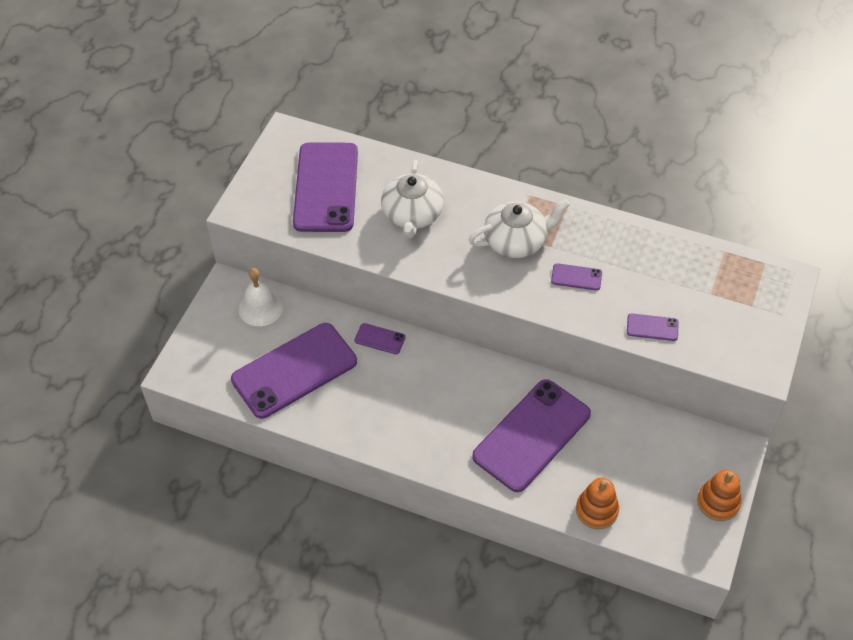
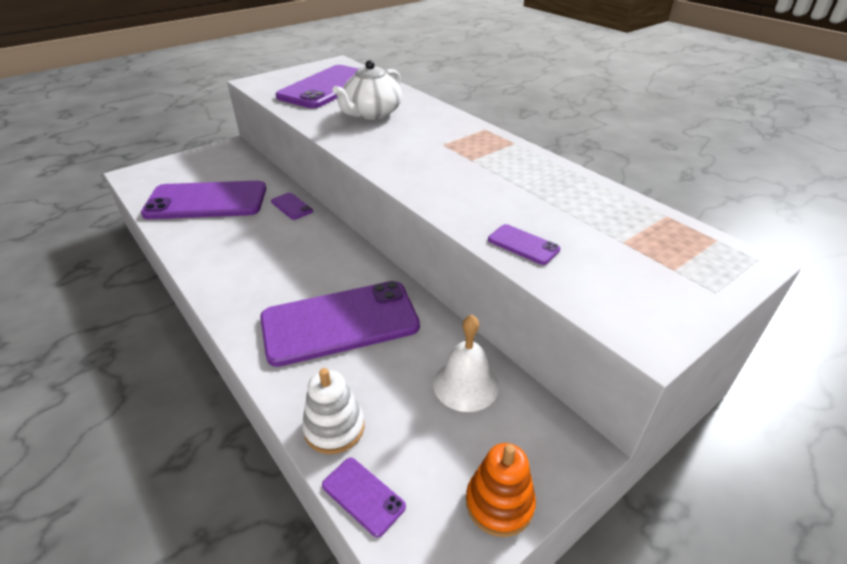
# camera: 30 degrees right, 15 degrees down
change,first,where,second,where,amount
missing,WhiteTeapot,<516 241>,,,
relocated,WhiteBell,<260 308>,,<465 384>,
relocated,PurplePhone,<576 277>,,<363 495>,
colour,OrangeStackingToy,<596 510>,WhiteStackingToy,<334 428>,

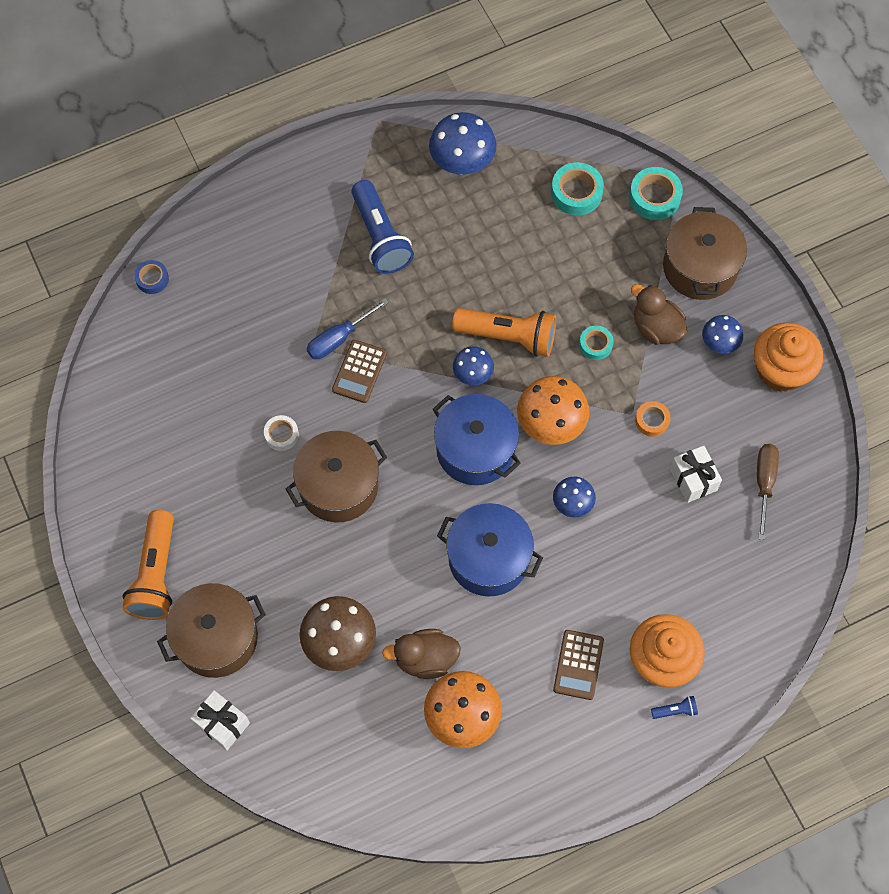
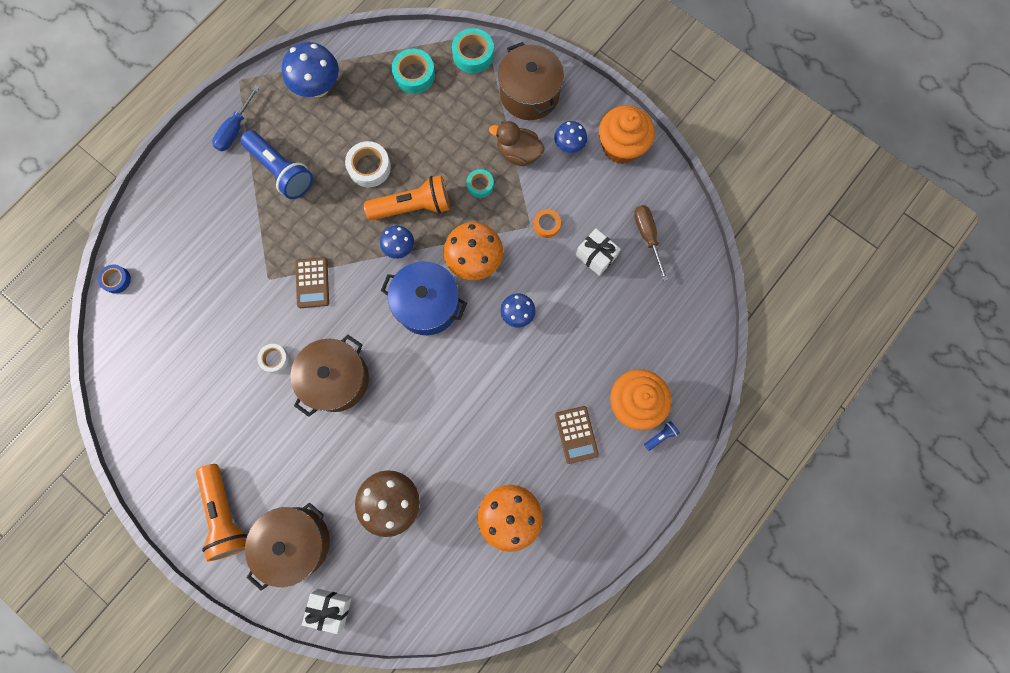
# camera: 25 degrees left, 10 degrees up
change,first,where,second,where,amount
missing,BrownDuck,<425 659>,,,
missing,BluePot,<488 558>,,,
appeared,,,WhiteTape,<369 167>,
relocated,BlueScrewdriver,<339 338>,,<235 129>,

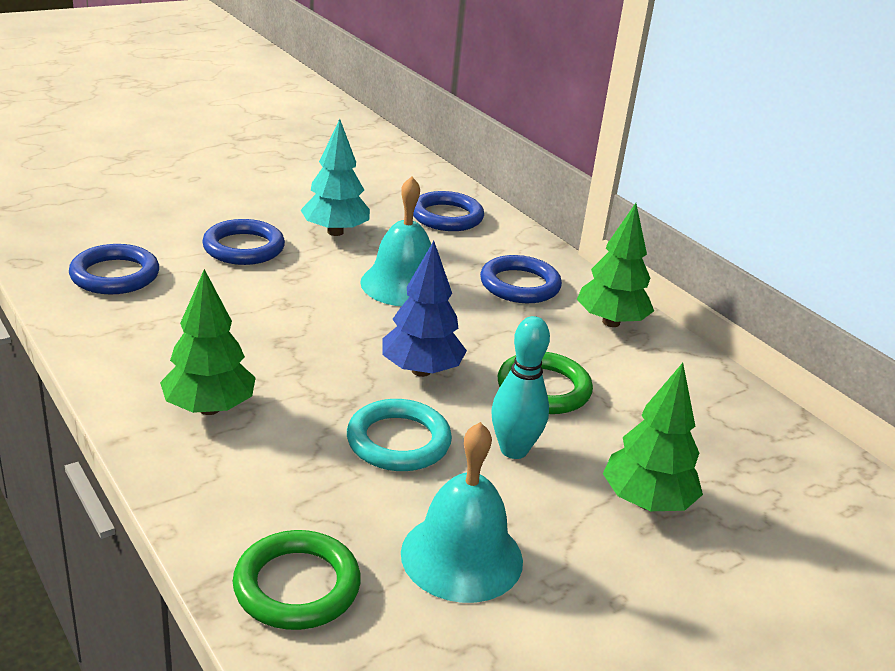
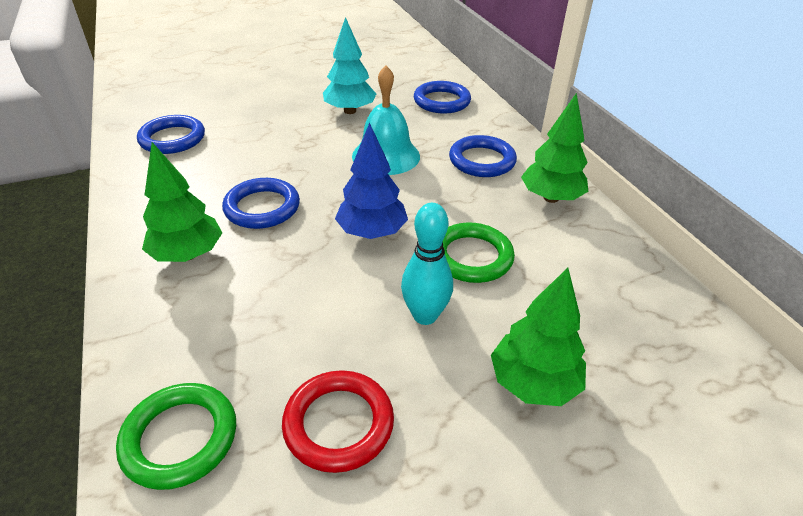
# camera: 15 degrees right, 10 degrees up
change,first,where,second,where,amount
missing,TurquoiseRing,<398 441>,,,
relocated,BlueRing,<243 248>,,<262 207>,
exchanged,TurquoiseBell,<461 556>,RedRing,<338 424>,

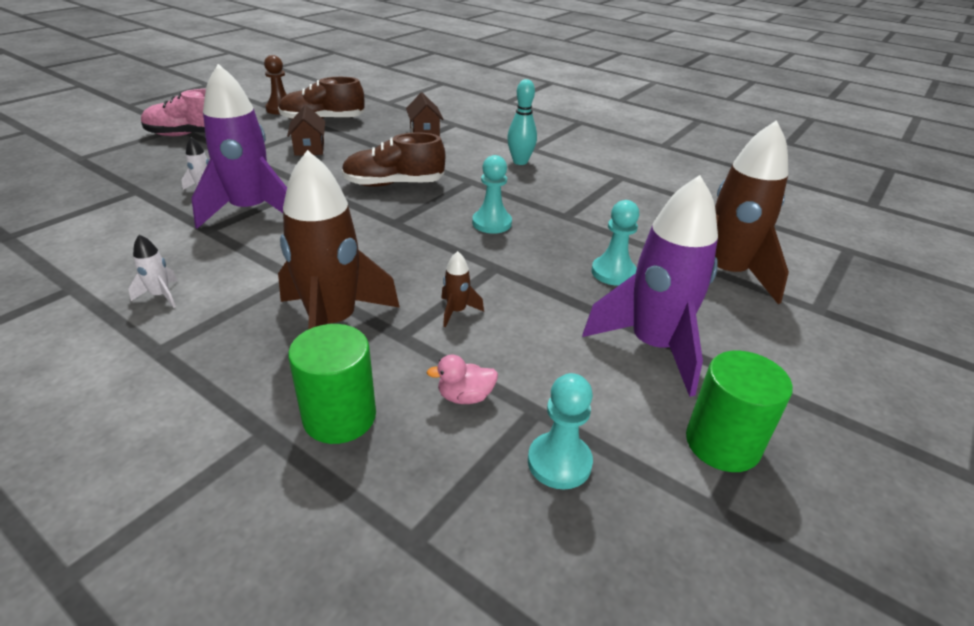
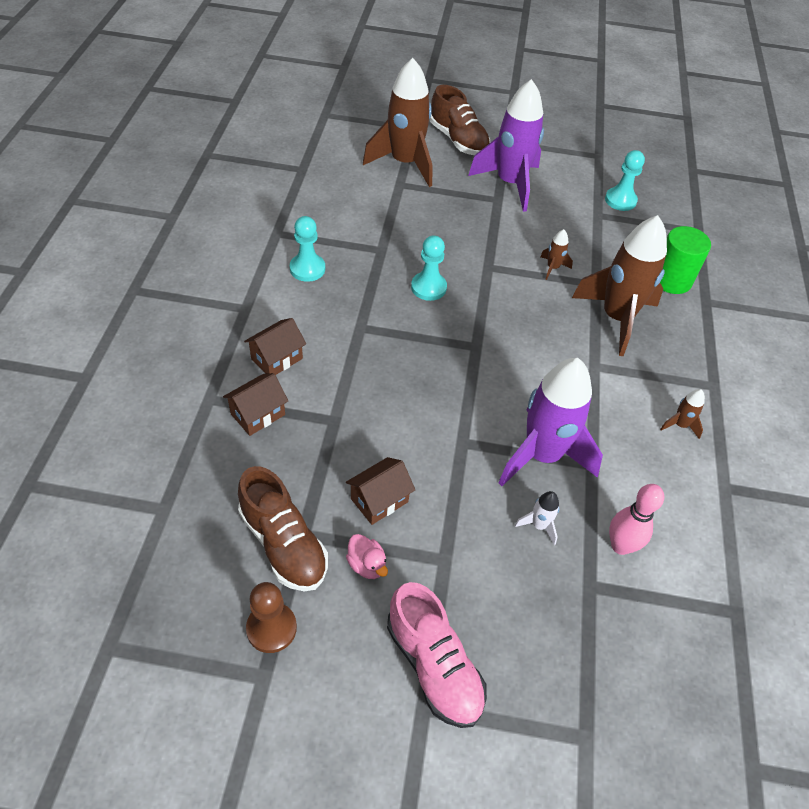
# camera: 120 degrees left, 15 degrees up
change,first,where,second,where,amount
missing,TurquoiseBowlingPin,<520 162>,,,
missing,GreenCylinder,<722 443>,,,
appeared,,,BrownHouse,<277 359>,
appeared,,,PinkBowlingPin,<620 546>,
relocated,BrownShoe,<394 184>,,<458 140>,
relocated,PinkDuck,<465 397>,,<367 565>,
relocated,TurquoisePawn,<613 272>,,<307 269>,
colour,WhiteRocket,<161 296>,BrownRocket,<680 425>,

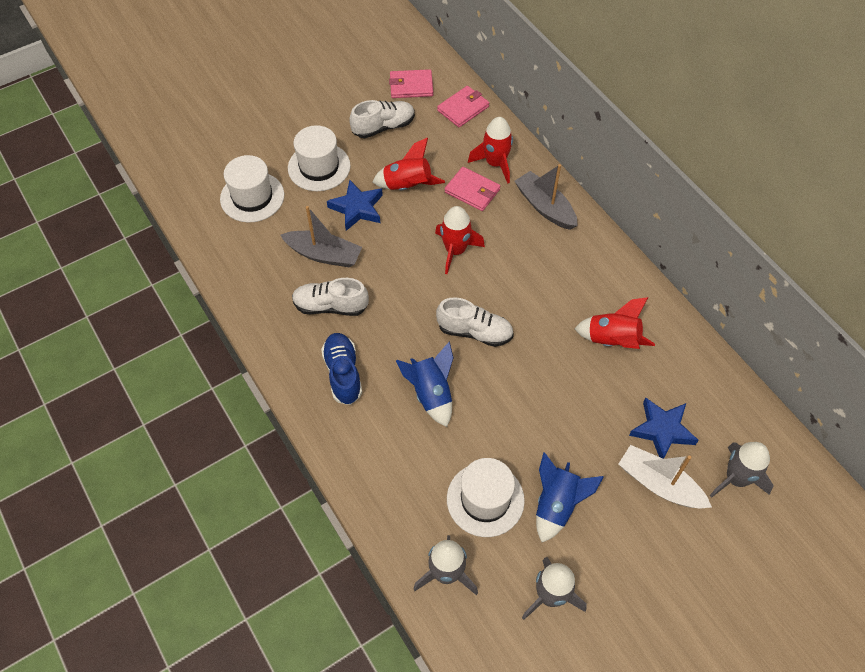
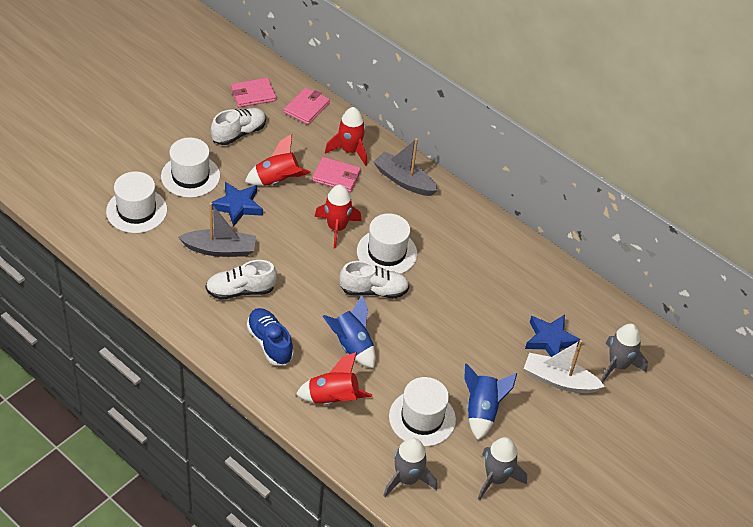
# camera: 20 degrees left, 10 degrees down
change,first,where,second,where,amount
appeared,,,WhiteHat,<387 252>,
relocated,RedRocket,<612 340>,,<333 399>,

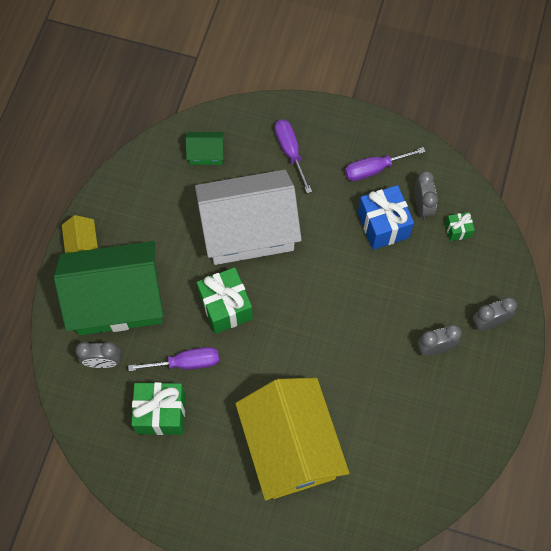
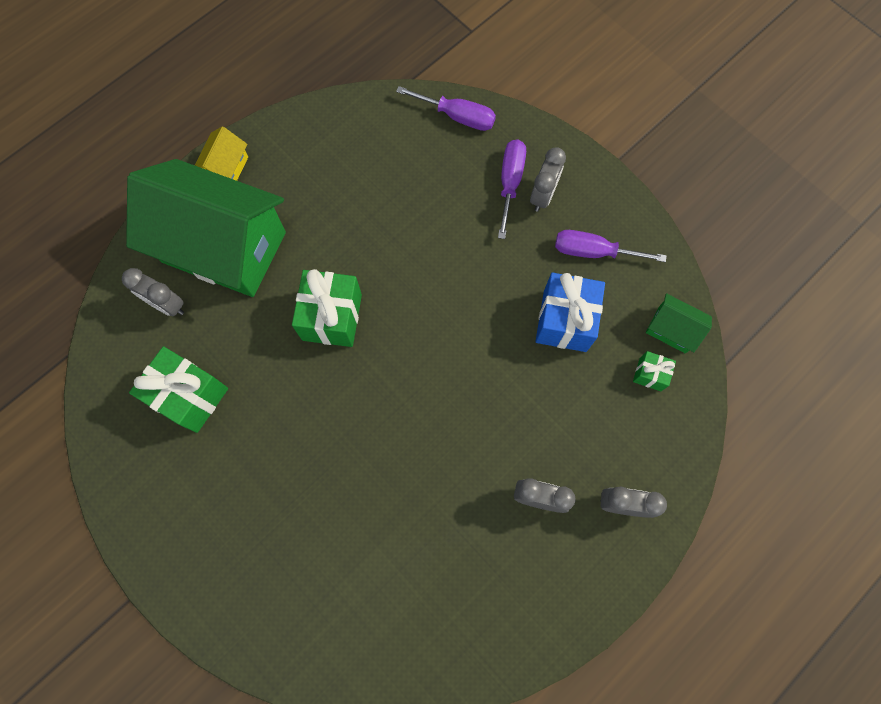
# camera: 30 degrees right, 5 degrees up
change,first,where,second,where,amount
missing,WhiteHouse,<248 230>,,,
missing,YellowHouse,<290 447>,,,
relocated,PurpleScrewdriver,<186 363>,,<457 116>,
relocated,GreenHouse,<206 154>,,<672 329>,
relocated,GreyClock,<422 206>,,<543 196>,

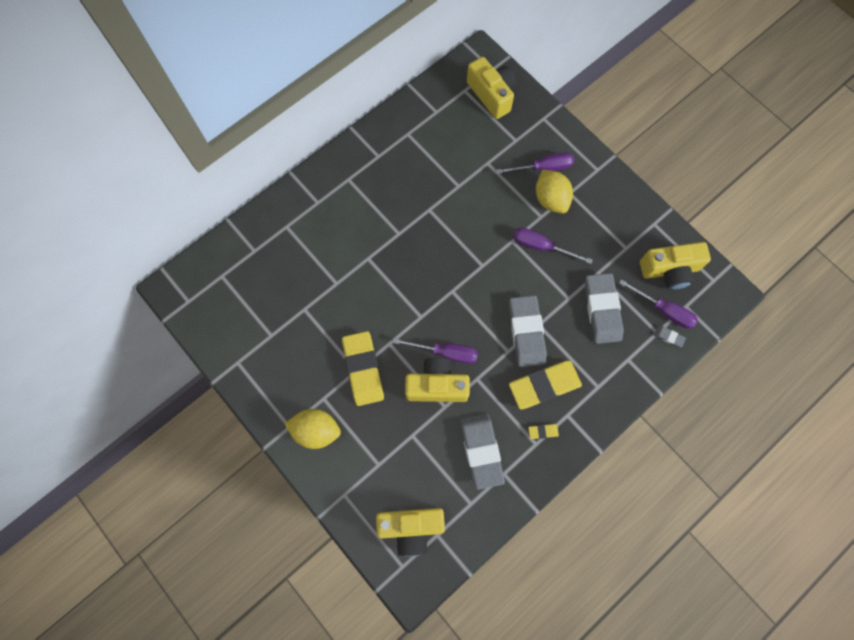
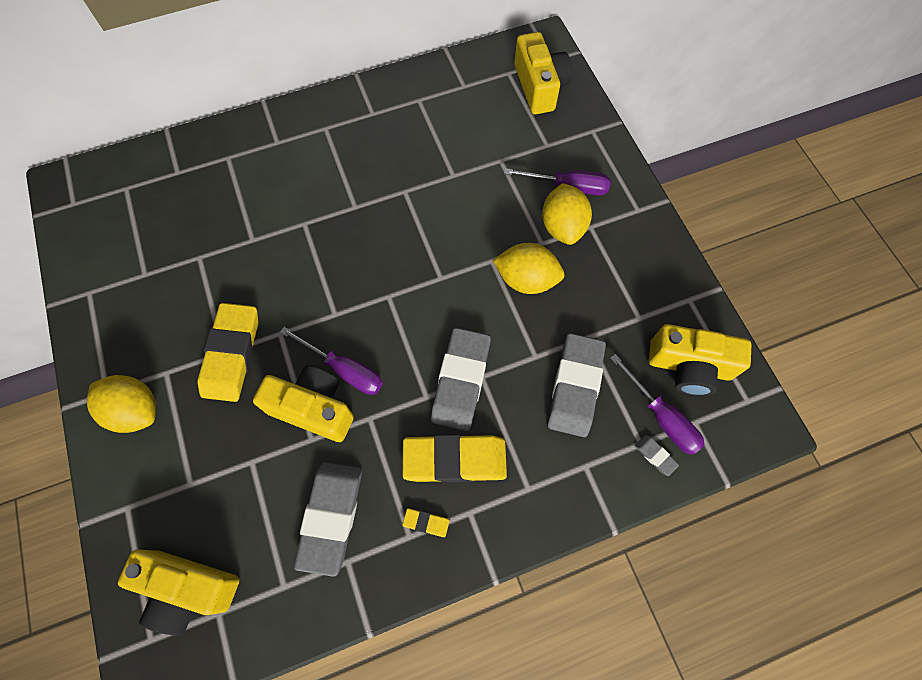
# camera: 20 degrees right, 5 degrees down
change,first,where,second,where,amount
exchanged,PurpleScrewdriver,<541 246>,YellowLemon,<526 279>,

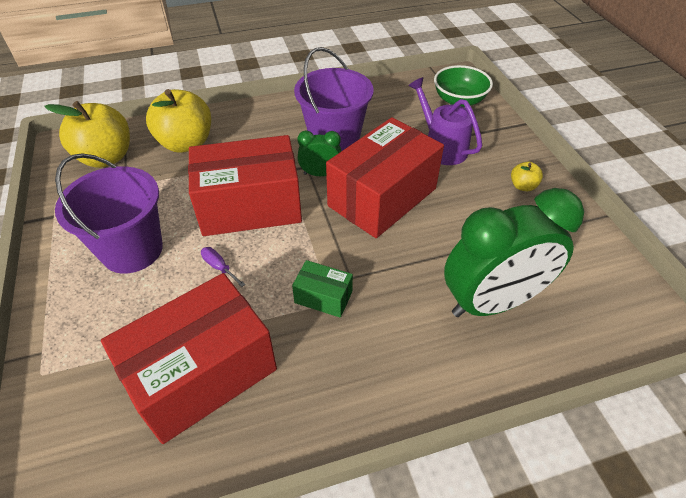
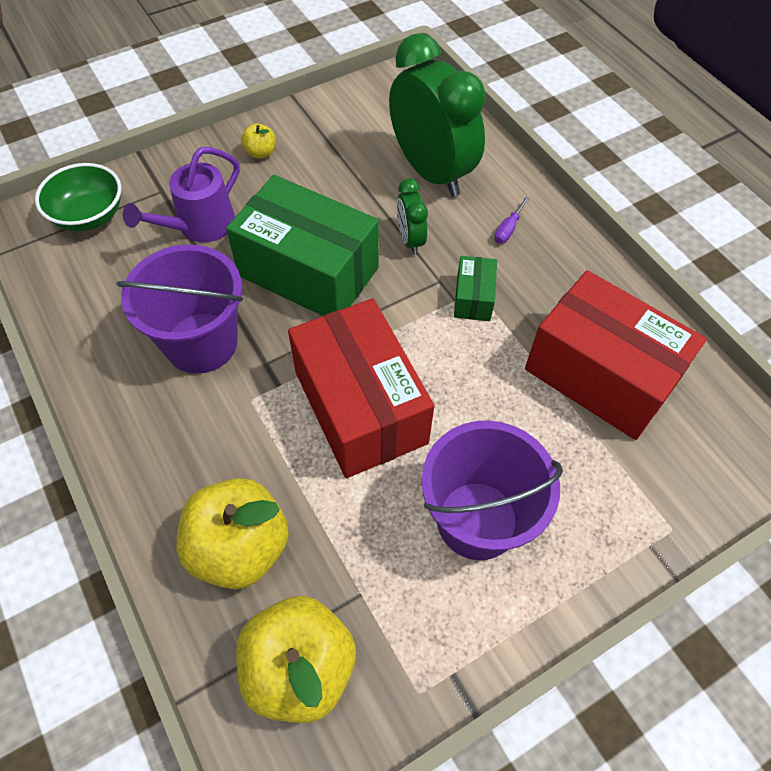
# camera: 105 degrees left, 10 degrees up
change,first,where,second,where,amount
relocated,PurpleScrewdriver,<219 267>,,<508 229>,
relocated,GreenClock,<320 174>,,<410 240>,
colour,RedBox,<382 197>,GreenBox,<308 272>,

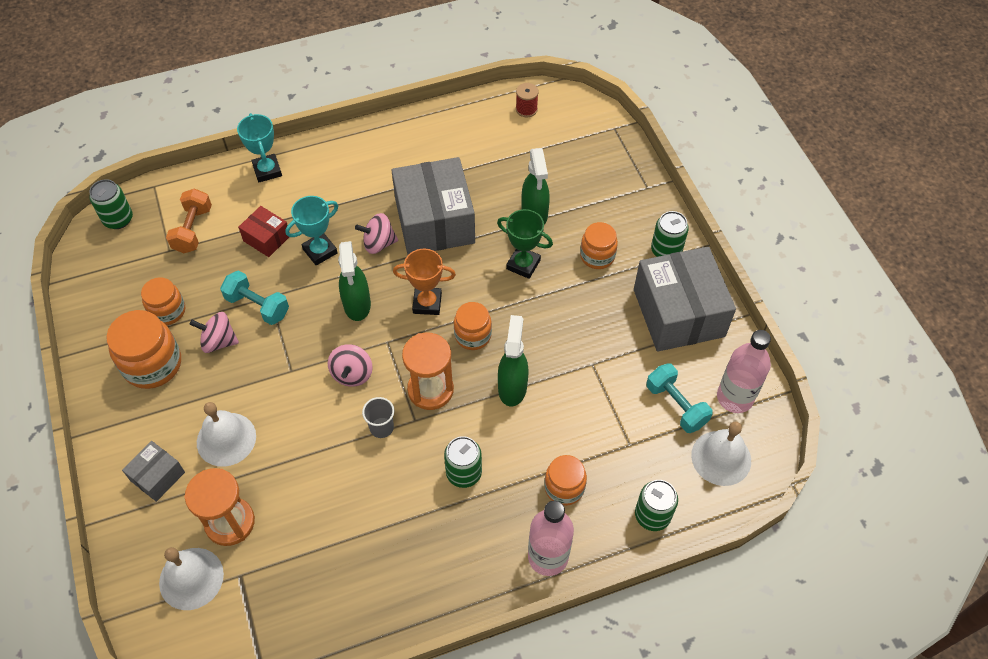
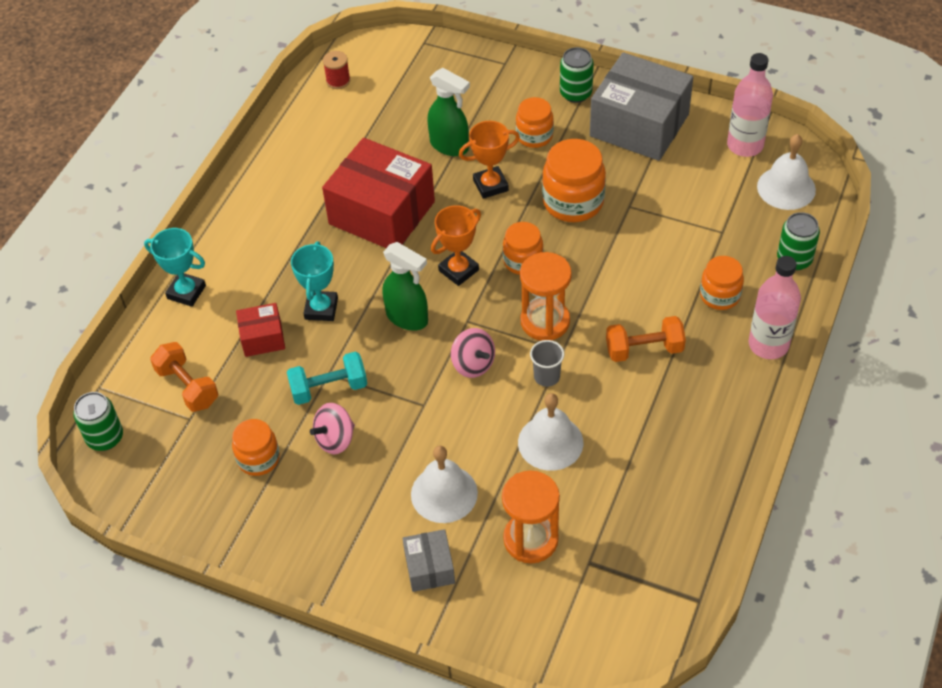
# camera: 45 degrees left, 5 degrees down
change,first,where,second,where,amount
missing,PinkSpinningTop,<378 243>,,,
missing,GreenSprayBottle,<512 387>,,,
missing,TurquoiseDumbbell,<676 405>,,,
relocated,OrangeJar,<152 364>,,<573 202>,
relocated,WhiteBell,<191 578>,,<550 442>,
exchanged,GreenCan,<464 473>,OrangeDumbbell,<644 349>,
colour,GreyBox,<434 221>,RedBox,<381 213>,
colour,GreenTrophy,<523 264>,OrangeTrophy,<490 185>,

